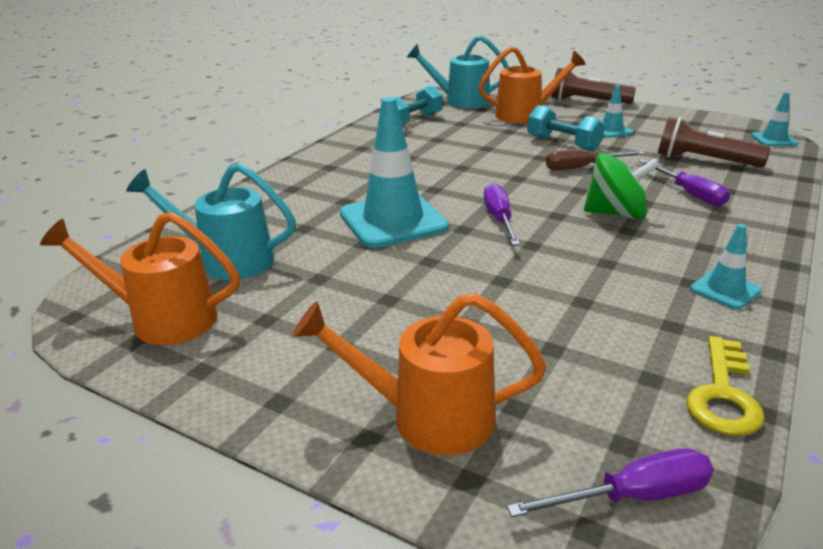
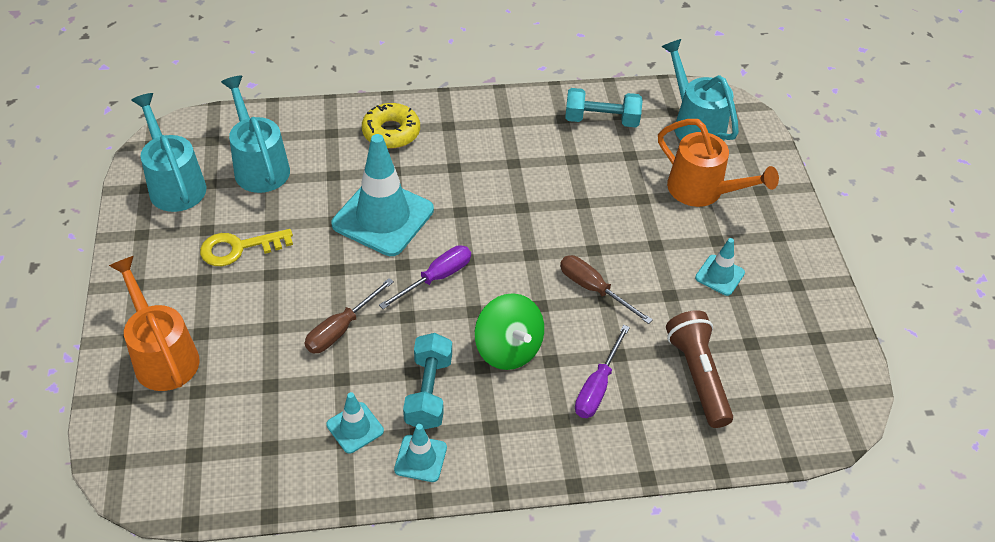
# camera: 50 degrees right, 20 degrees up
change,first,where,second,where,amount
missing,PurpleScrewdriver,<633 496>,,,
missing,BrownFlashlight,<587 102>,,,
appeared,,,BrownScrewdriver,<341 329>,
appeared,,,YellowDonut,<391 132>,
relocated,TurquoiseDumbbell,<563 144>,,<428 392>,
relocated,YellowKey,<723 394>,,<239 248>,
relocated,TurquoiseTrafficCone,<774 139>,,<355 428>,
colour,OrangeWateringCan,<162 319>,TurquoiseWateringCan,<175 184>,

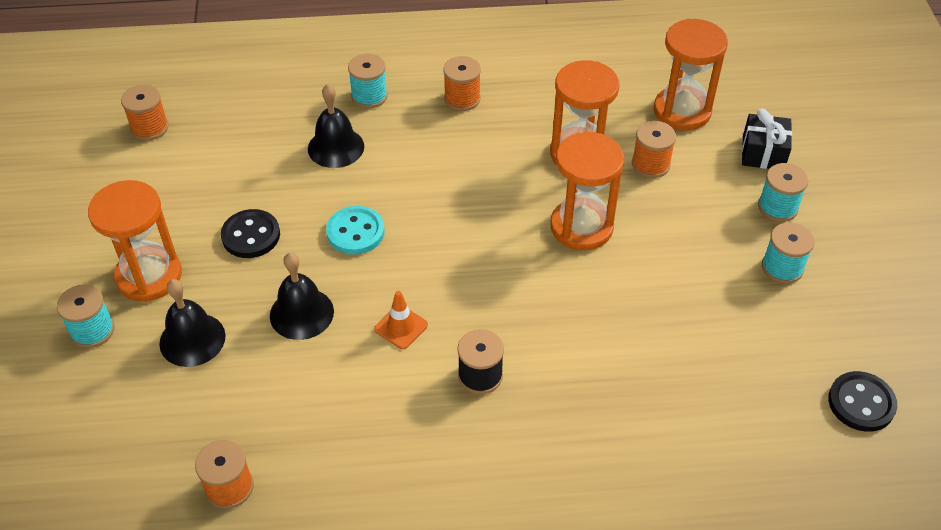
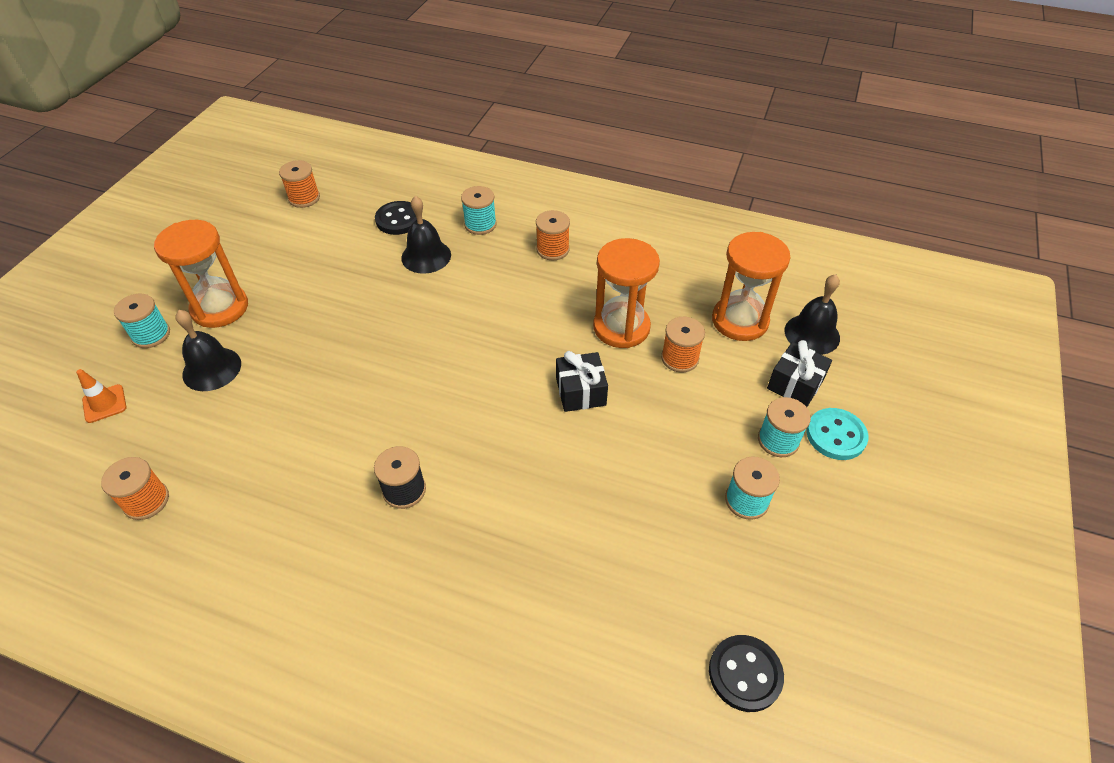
# camera: 25 degrees right, 0 degrees up
change,first,where,second,where,amount
relocated,BlackButton,<251 235>,,<398 220>,
relocated,BlackBell,<301 313>,,<812 334>,
relocated,TurquoiseButton,<355 232>,,<836 435>,
relocated,OrangeTrafficCone,<401 327>,,<104 404>,
exchanged,OrangeHourglass,<581 227>,BlackGift,<580 391>,

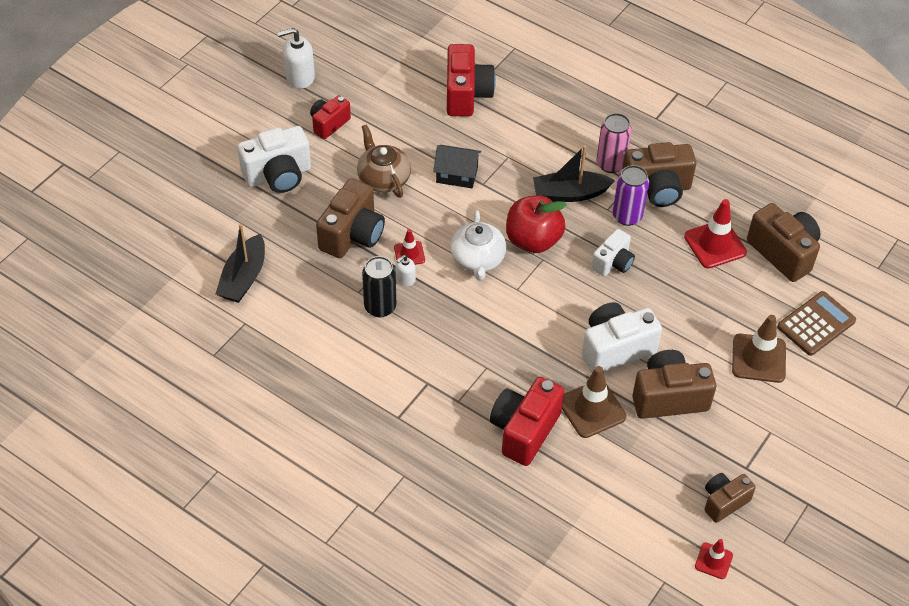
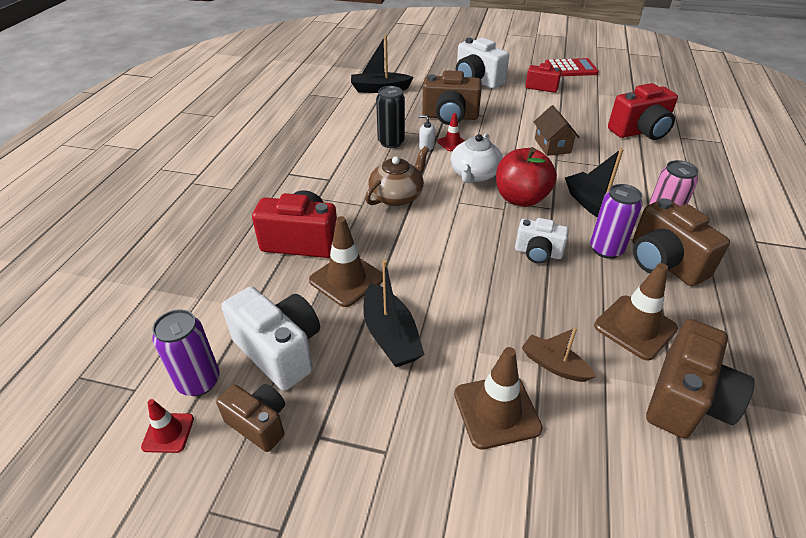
# camera: 70 degrees right, 10 degrees down
change,first,where,second,where,amount
missing,BrownCalculator,<816 324>,,,
appeared,,,PurpleCan,<199 381>,
appeared,,,BrownBoat,<554 365>,
relocated,BrownTeapot,<383 178>,,<397 196>,
relocated,WhiteCamera,<615 349>,,<280 351>,
exchanged,WhiteSoapDispenser,<299 77>,RedCalculator,<570 69>,
exchanged,BrownCamera,<669 397>,BlackBoat,<390 335>,
colour,BlackHouse,<457 175>,BrownHouse,<552 146>,
colour,RedTrafficCone,<715 244>,BrownTrafficCone,<635 327>,
spun,WhiteTeapot,<477 259>,,<474 174>,45 degrees counterclockwise

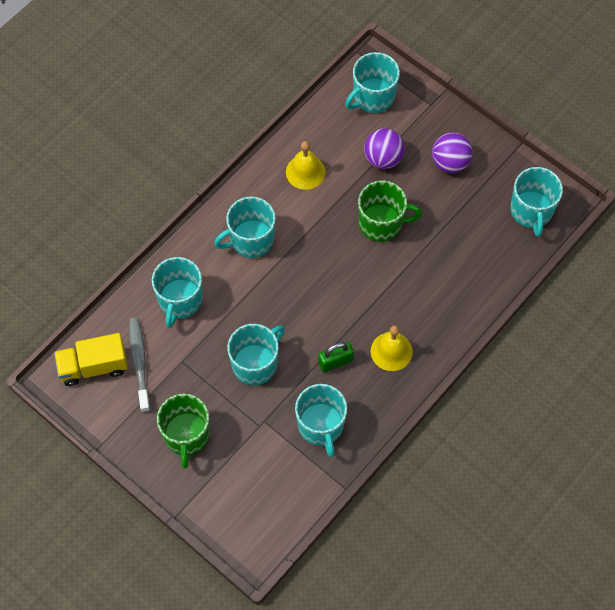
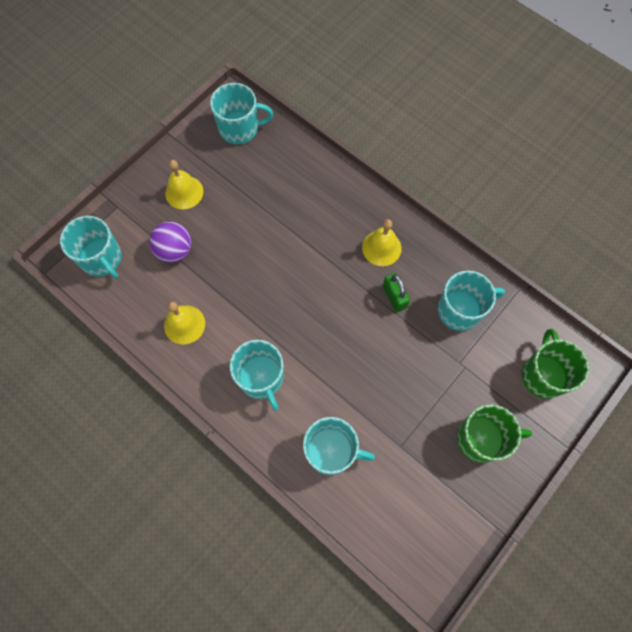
# camera: 90 degrees left, 5 degrees up
change,first,where,second,where,amount
missing,YellowTruck,<93 366>,,,
missing,GreyToothbrush,<139 362>,,,
missing,TurquoiseMug,<255 364>,,,
relocated,GreenMug,<381 223>,,<543 375>,
exchanged,PurpleBall,<450 163>,YellowBell,<184 192>,

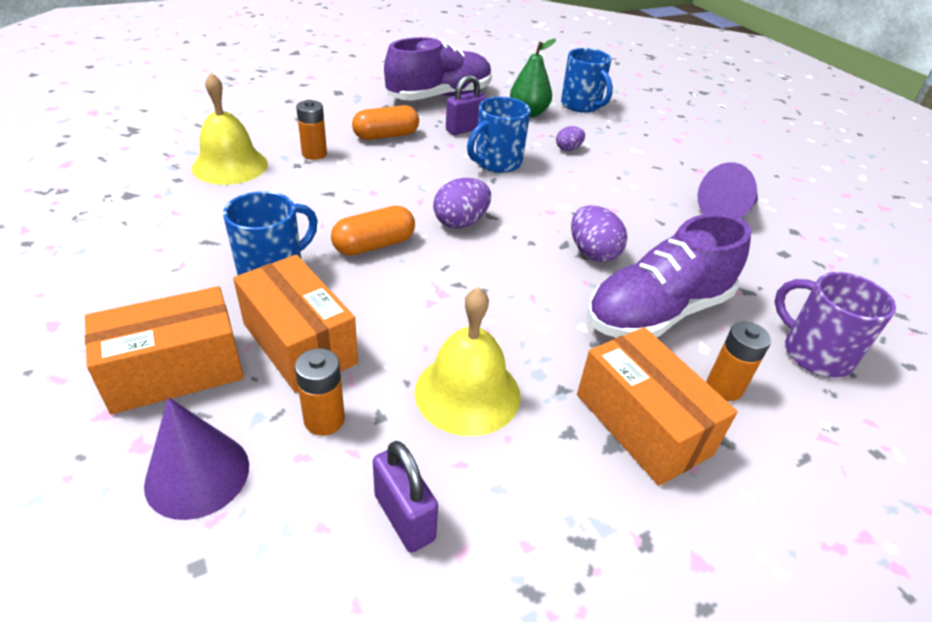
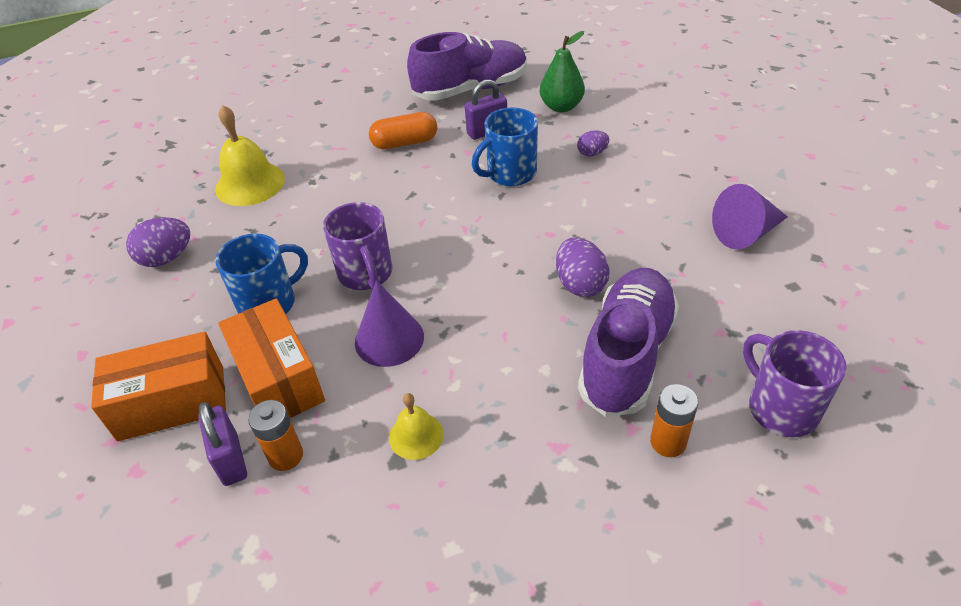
# camera: 15 degrees right, 5 degrees up
change,first,where,second,where,amount
missing,OrangeBattery,<314 154>,,,
missing,BlueMug,<581 105>,,,
missing,OrangeBox,<642 424>,,,
relocated,PurpleCone,<197 474>,,<389 339>,
relocated,PurplePadlock,<404 517>,,<231 460>,
relocated,PurpleEgg,<461 222>,,<166 258>,
exchanged,OrangeCapsule,<374 245>,PurpleMug,<366 274>,
spun,PurpleShoe,<657 312>,,<626 355>,135 degrees clockwise
size,YellowBell,<467 393>,,<416 435>,x0.56

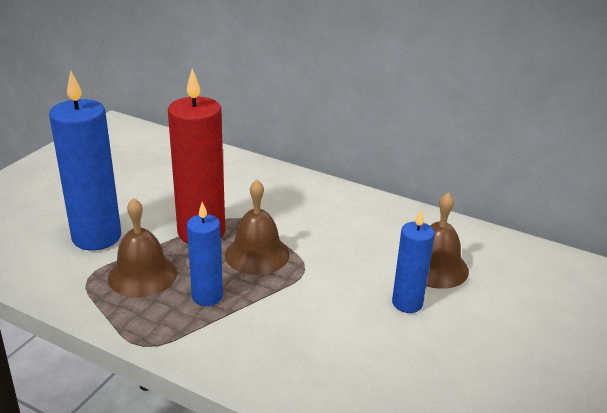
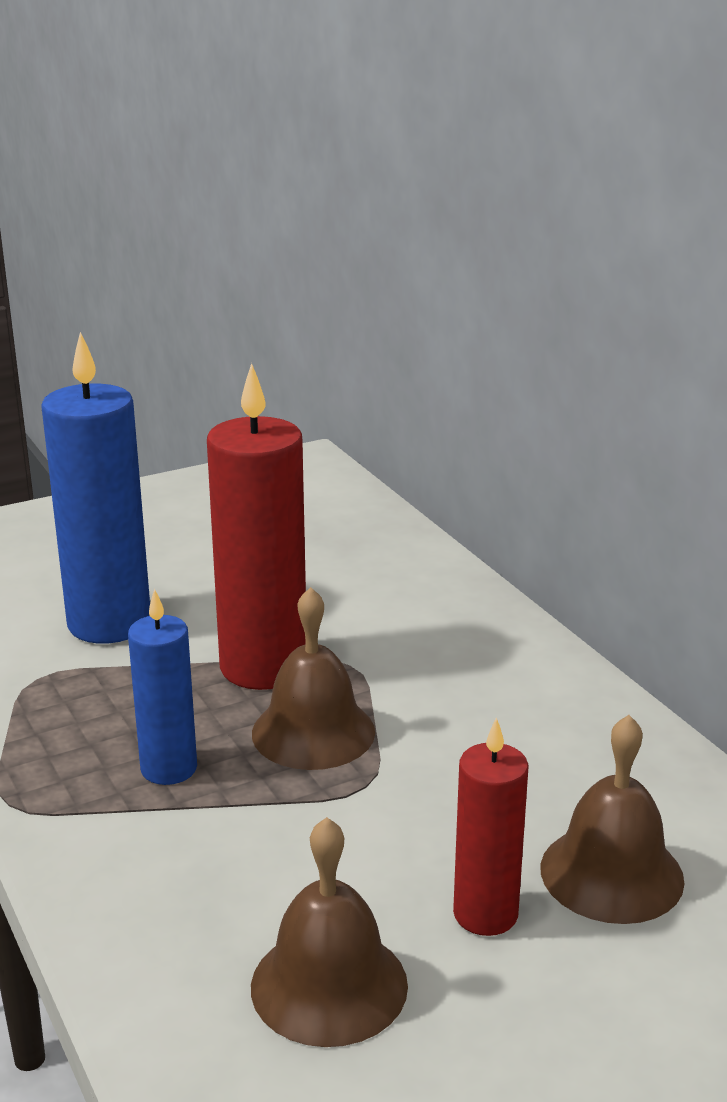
# camera: 35 degrees right, 5 degrees down
change,first,where,second,where,amount
relocated,BrownBell,<142 275>,,<329 985>,
colour,BlueCandle,<407 303>,RedCandle,<485 914>,

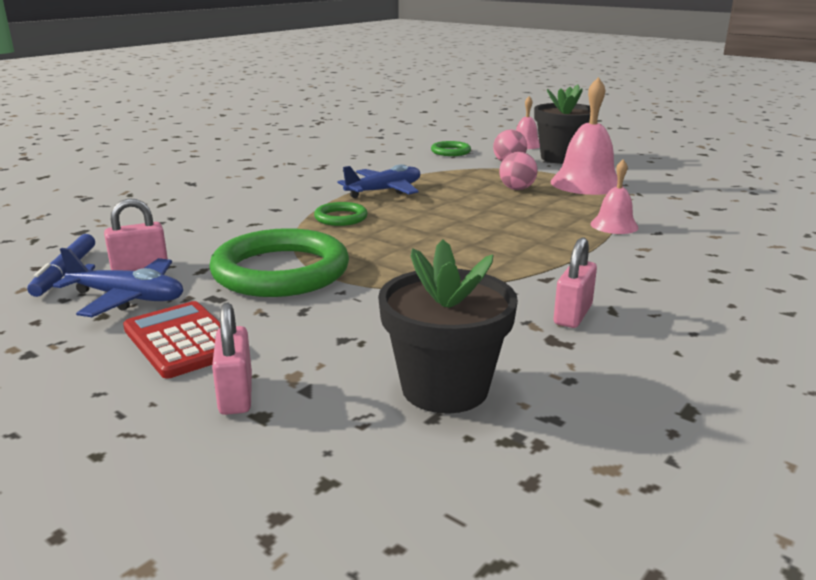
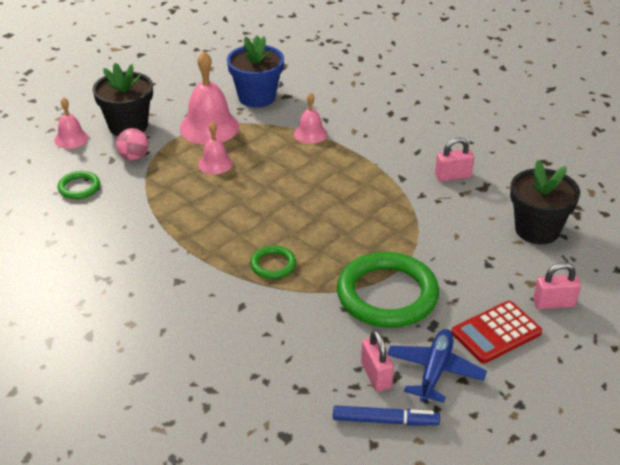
# camera: 85 degrees left, 15 degrees up
change,first,where,second,where,amount
missing,BluePlane,<384 191>,,,
appeared,,,BlueFlowerPot,<257 97>,
exchanged,PinkBall,<517 189>,PinkBell,<215 163>,
spun,PinkPadlock,<573 315>,,<453 176>,45 degrees counterclockwise

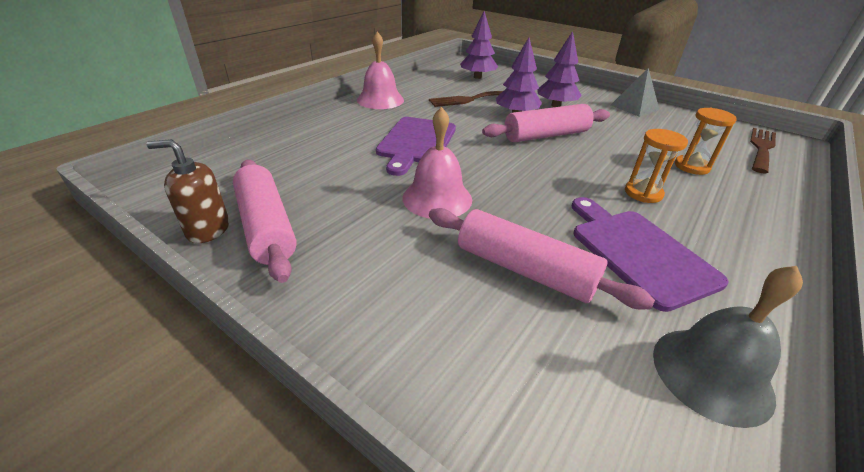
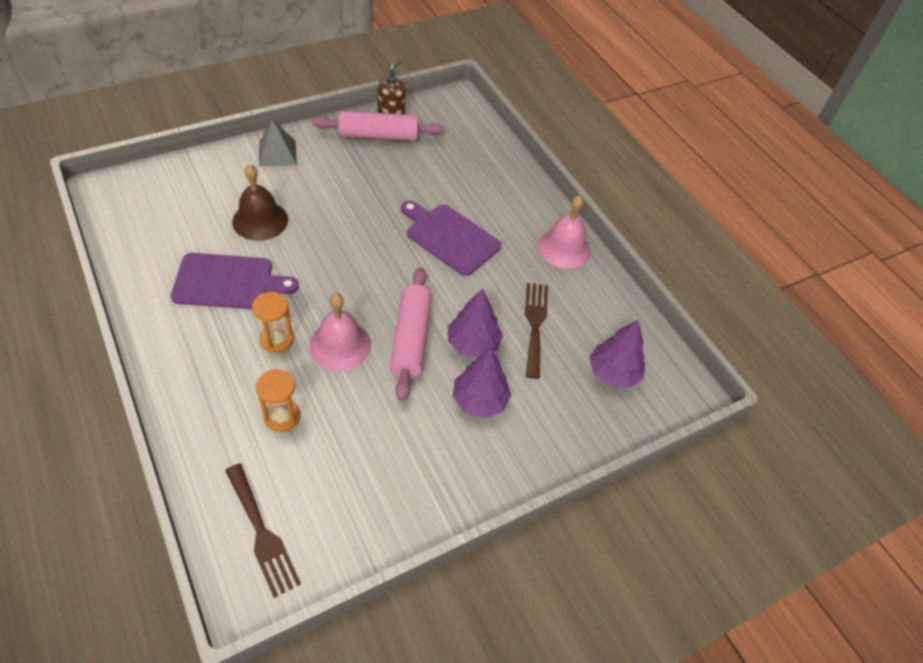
# camera: 110 degrees right, 15 degrees up
change,first,where,second,where,amount
missing,GreyBell,<711 374>,,,
relocated,PinkBell,<437 198>,,<340 345>,
relocated,GreyPyramid,<634 107>,,<277 153>,
exchanged,PinkRollingPin,<524 270>,BrownBell,<260 220>,

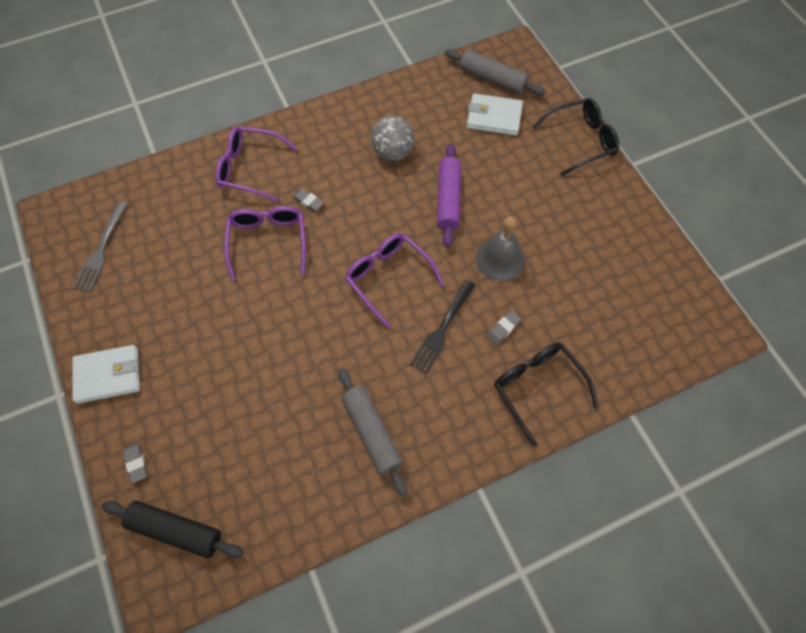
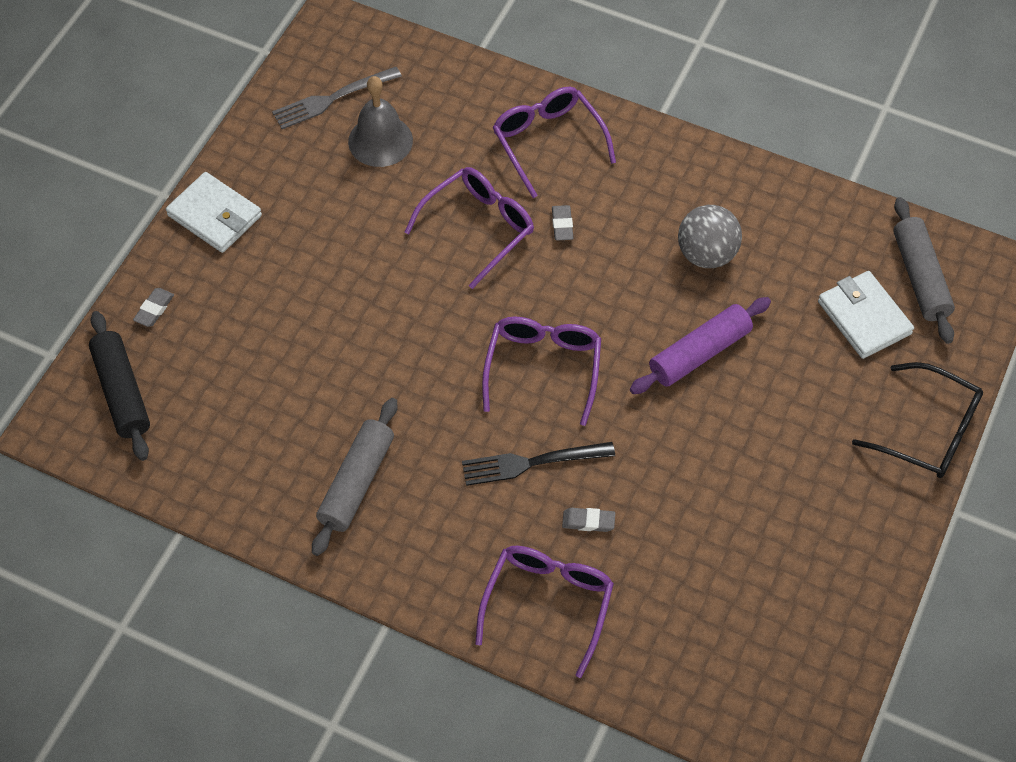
# camera: 50 degrees right, 5 degrees down
change,first,where,second,where,amount
relocated,GreyBell,<500 259>,,<380 140>,
colour,BlackGlasses,<538 389>,PurpleGlasses,<547 605>,

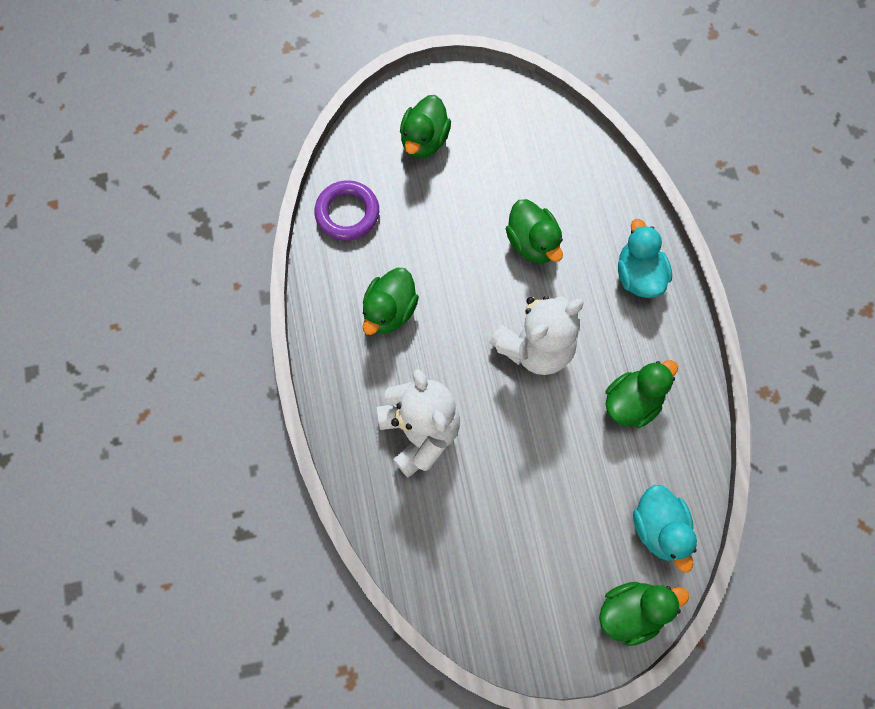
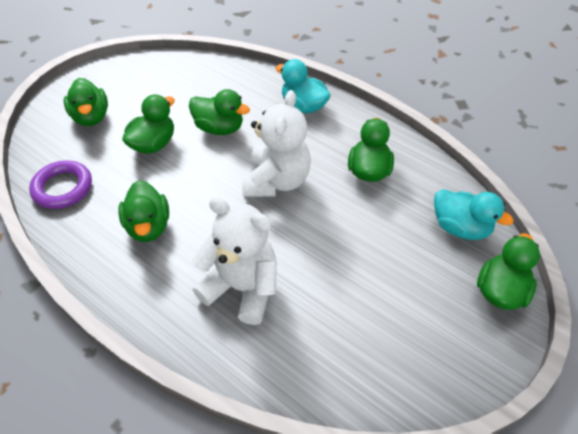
# camera: 40 degrees left, 20 degrees down
change,first,where,second,where,amount
appeared,,,GreenDuck,<153 144>,

